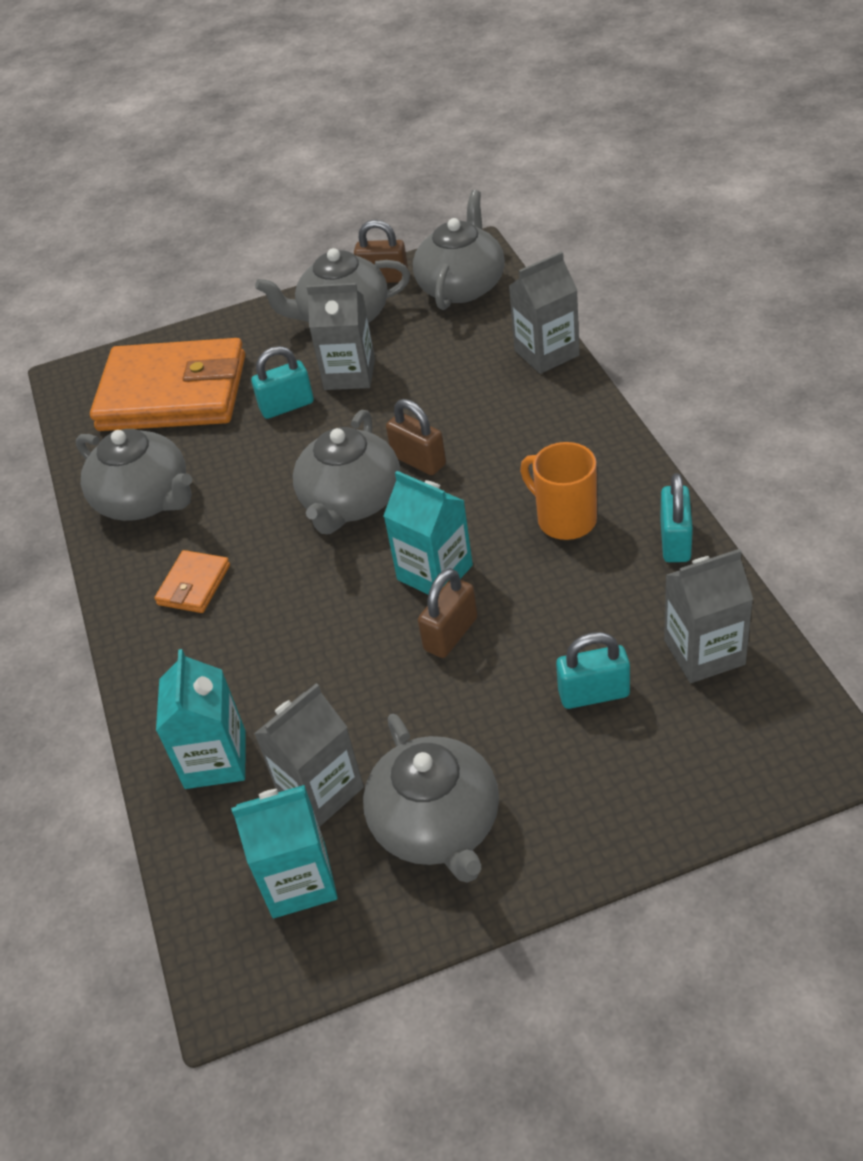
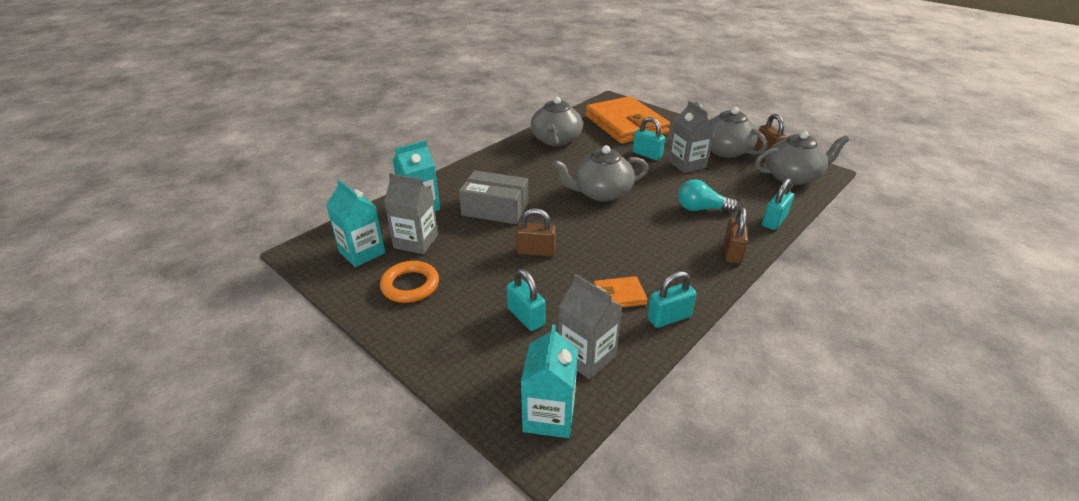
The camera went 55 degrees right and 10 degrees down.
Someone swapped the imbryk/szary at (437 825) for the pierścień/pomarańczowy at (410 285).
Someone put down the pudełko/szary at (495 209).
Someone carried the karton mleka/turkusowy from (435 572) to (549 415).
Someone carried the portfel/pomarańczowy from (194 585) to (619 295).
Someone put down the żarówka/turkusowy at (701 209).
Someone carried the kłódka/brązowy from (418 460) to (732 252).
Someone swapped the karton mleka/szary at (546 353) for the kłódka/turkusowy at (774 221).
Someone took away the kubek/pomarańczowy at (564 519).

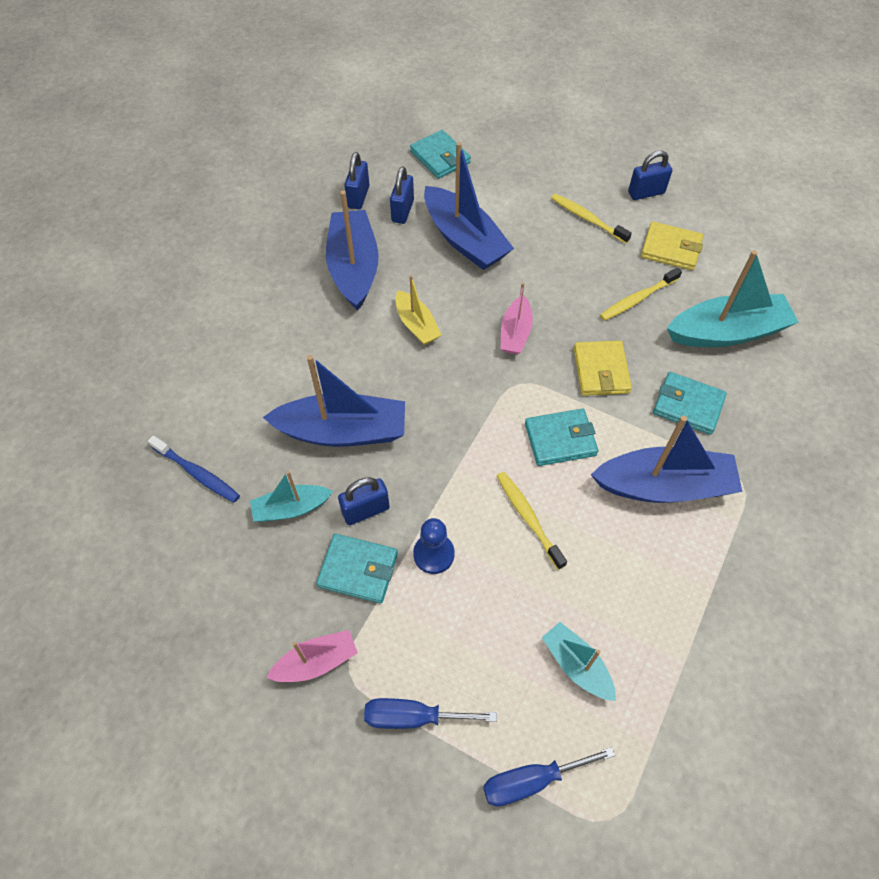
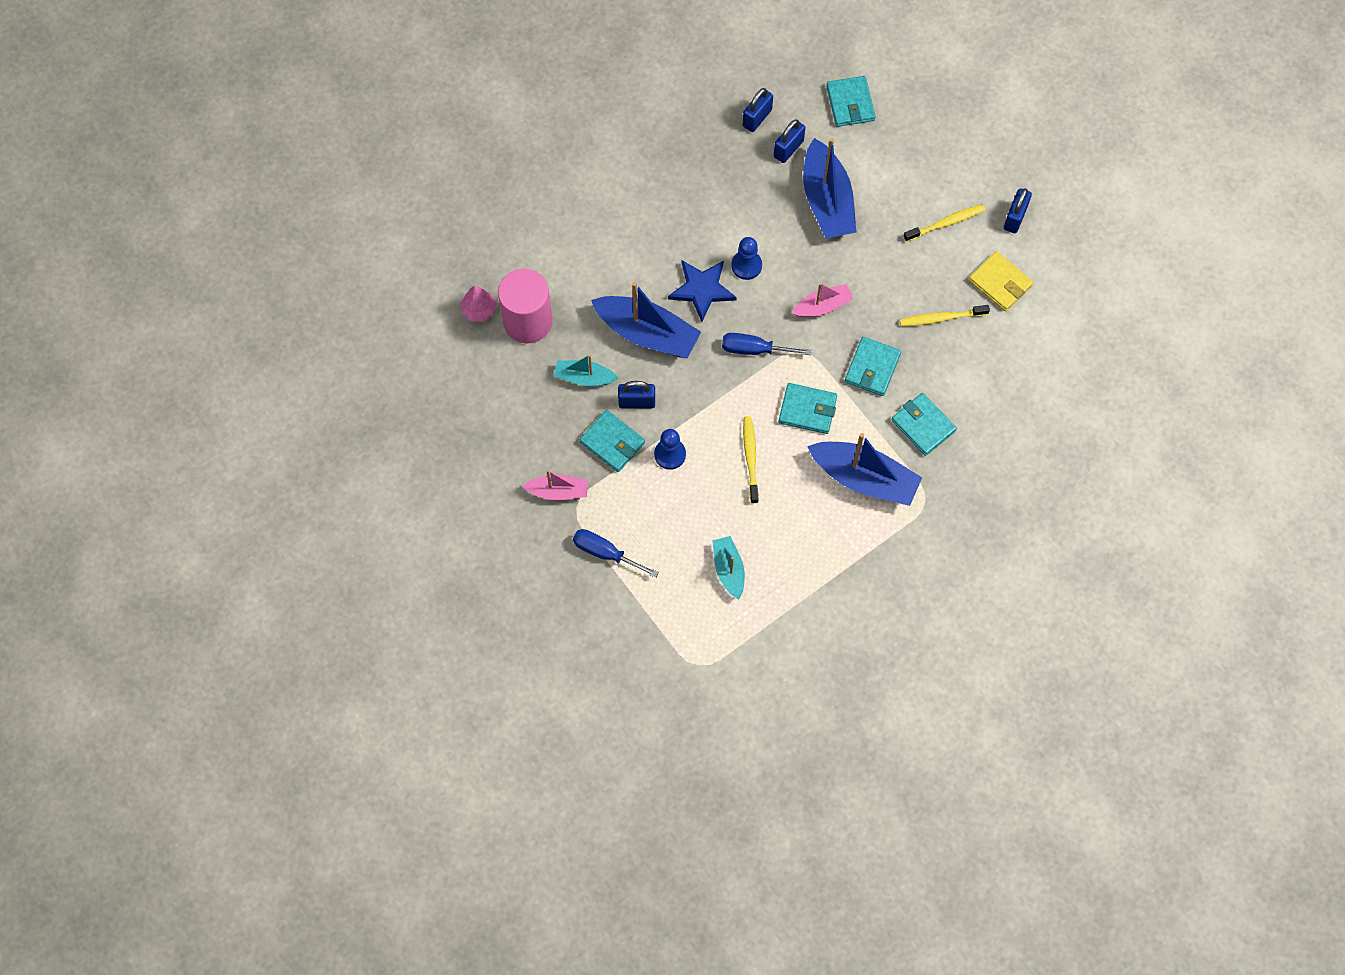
The camera went 25 degrees right and 10 degrees up.
Someone put down the drzewko/różowy at (479 310).
Someone swapped the szczoteczka do zębów/niebieski at (197 473) for the walec/różowy at (528 321).
Someone put down the gwiazda/niebieski at (702 289).
Someone carried the śrubokręt/niebieski from (531 780) to (754 349).
Someone swapped the łódka/żółty at (416 325) for the pionek/niebieski at (746 265).
Someone rotated the łódka/różowy at (515 333) by 150 degrees counterclockwise.
Someone repainted the portfel/żółty at (601 371), which became the portfel/turkusowy at (872 368).
Someone rotated the szczoteczka do zębów/żółty at (587 219) by 90 degrees clockwise.
Someone rotated the kłódka/niebieski at (646 193) by 75 degrees counterclockwise.
Someone took away the łódka/niebieski at (354 268).
Someone took away the łódka/turkusowy at (726 332).

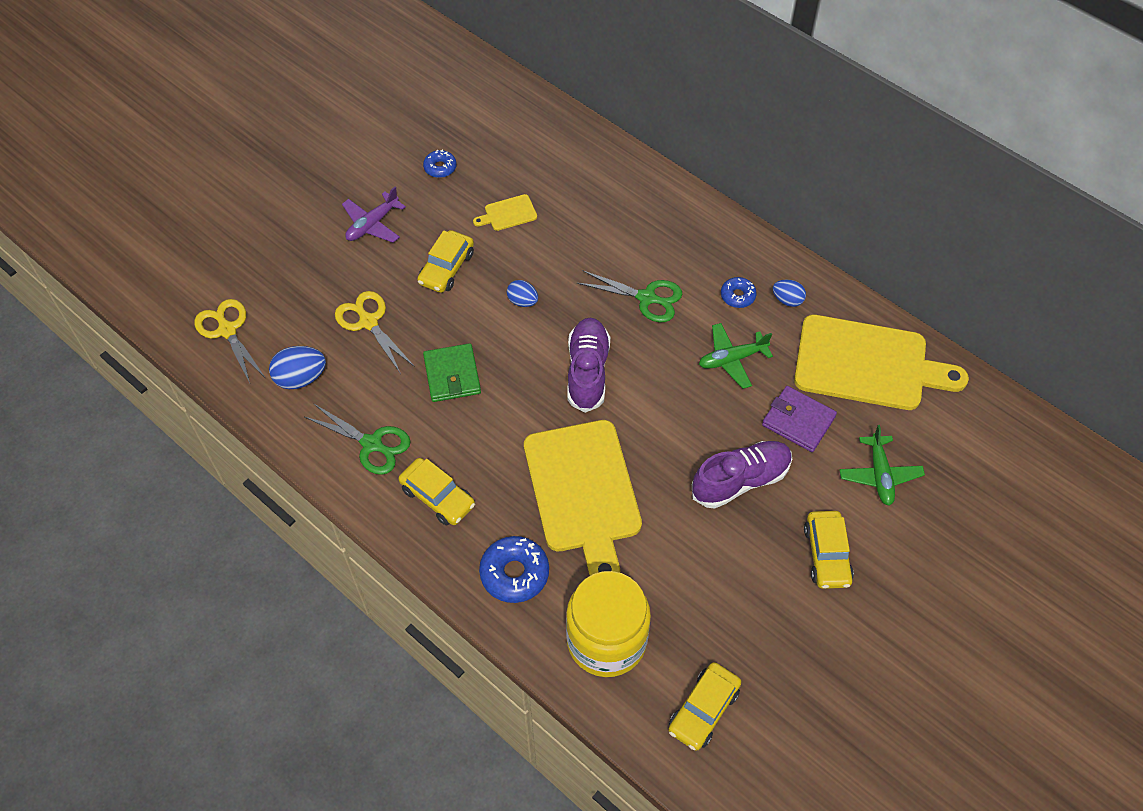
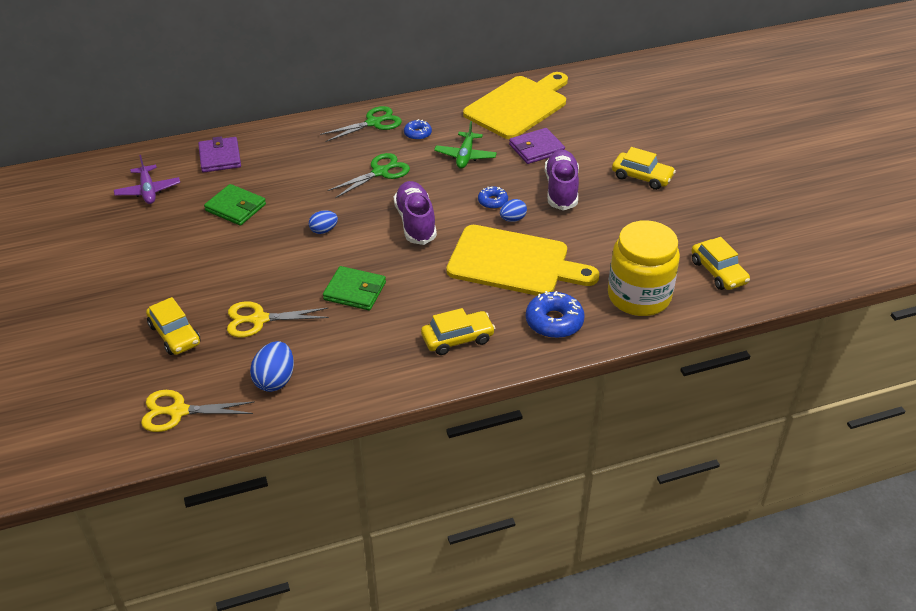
The camera went 60 degrees left and 15 degrees down.
Someone carried the samolot/fioletowy from (372 224) to (148 191).
Someone carried the samochód/żółty from (446 268) to (175 334).
Someone put down the portfel/fioletowy at (220 157).
Someone swapped the deska do krojenia/żółty at (508 213) for the portfel/zielony at (235 207).
Someone carried the nożyczki/zielony from (371 444) to (373 123).
Someone rotated the but/fioletowy at (587 371) by 45 degrees clockwise.
Someone carried the donut/niebieski from (440 167) to (492 201).
Someone carried the jajko/niebieski from (787 300) to (512 219).
Someone took away the samolot/zielony at (879 475).

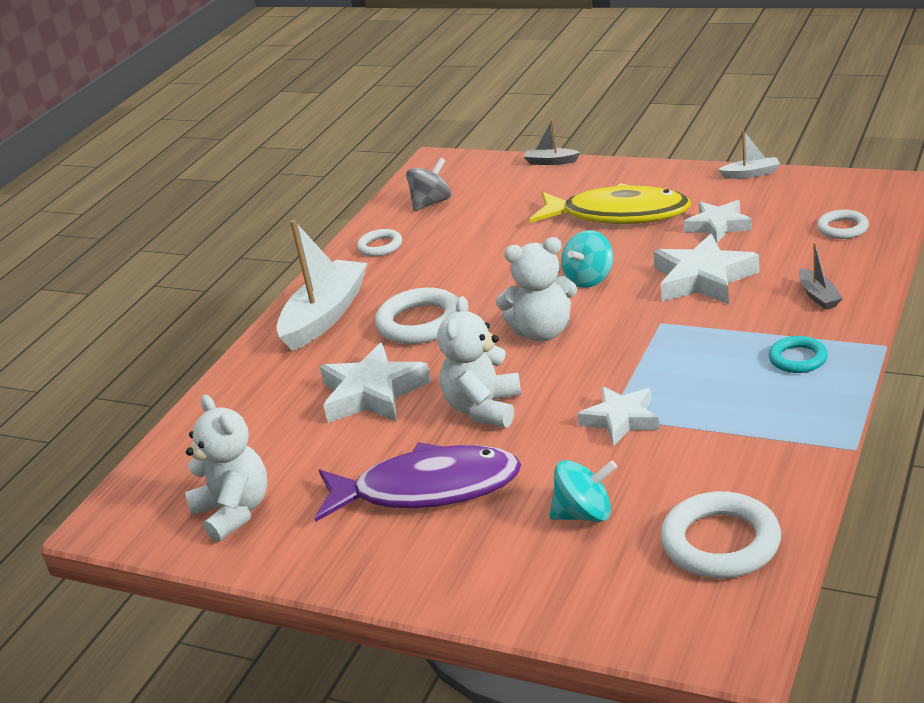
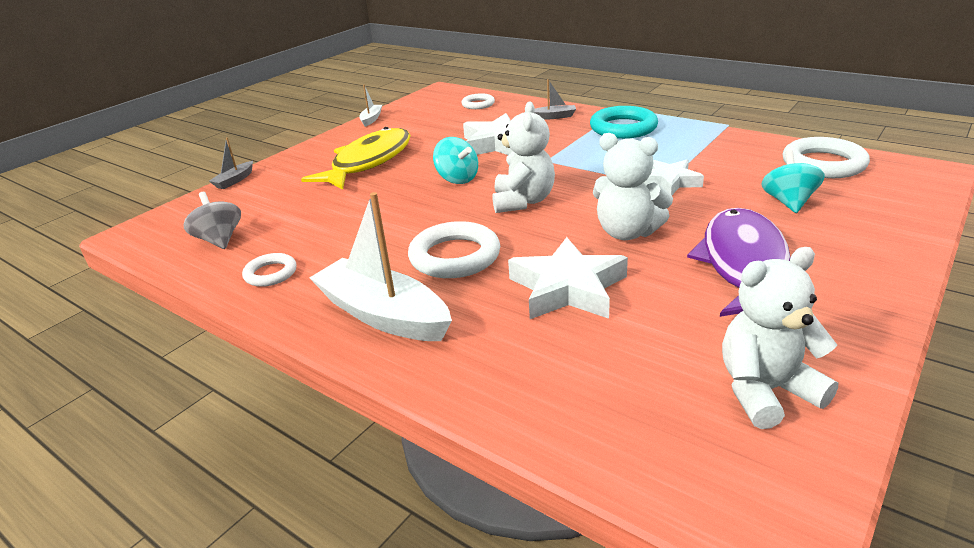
The camera went 80 degrees left and 0 degrees up.
Someone scaled the pierścień/turkusowy at (798 359) by 1.75.
Someone took away the gwiazda/biały at (718 226).

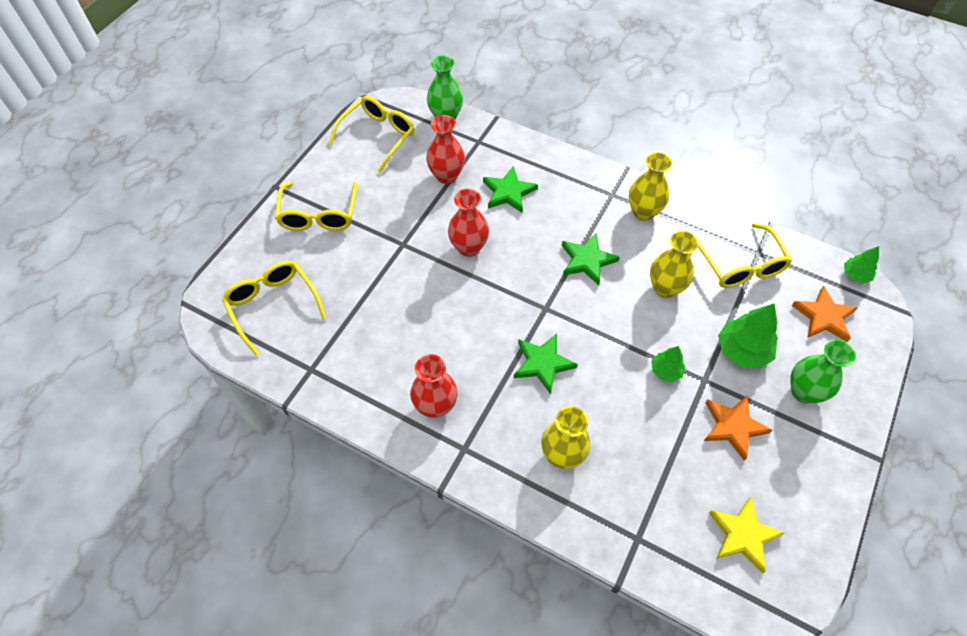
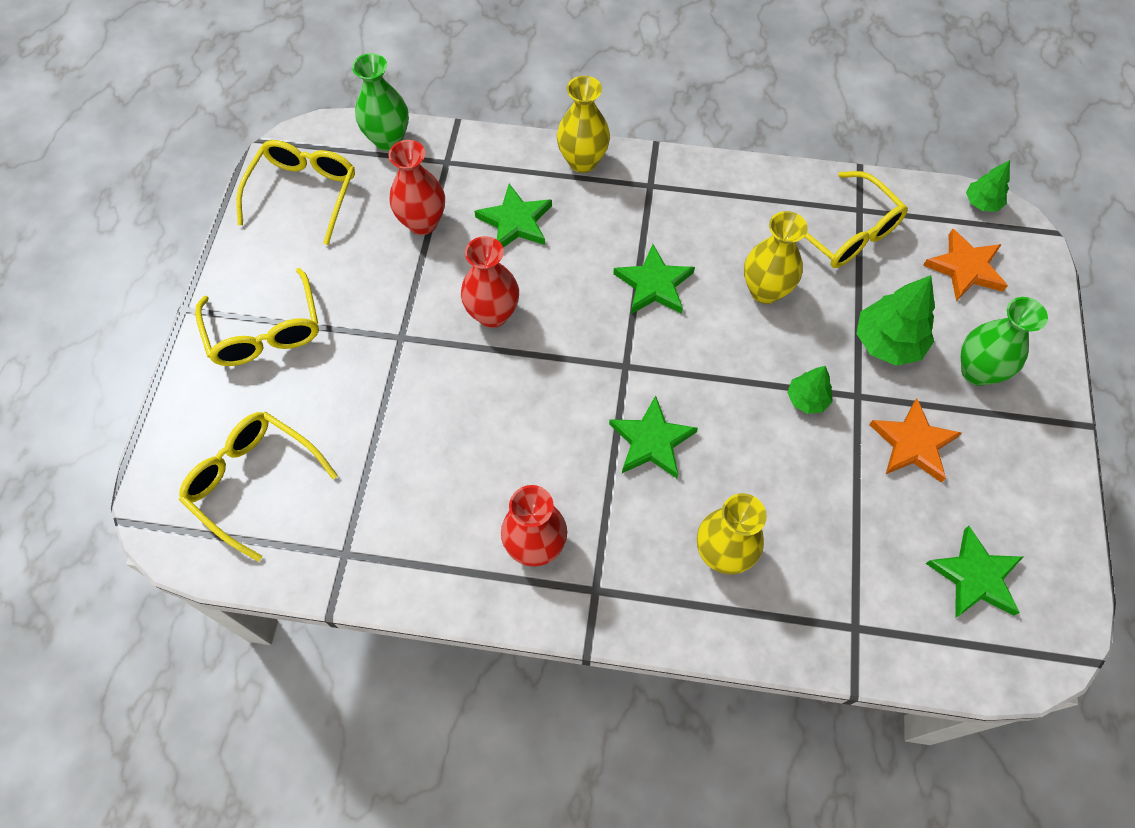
The camera went 20 degrees left and 5 degrees up.
Someone carried the wazon/żółty from (643 212) to (582 161).
Someone repainted the gwiazda/żółty at (743 535), which became the gwiazda/zielony at (975 576).

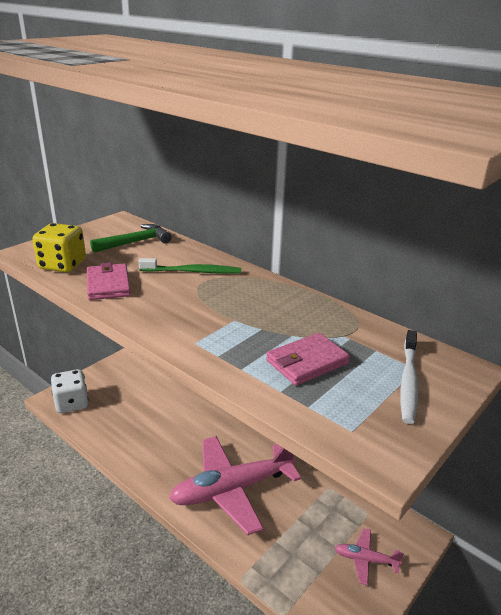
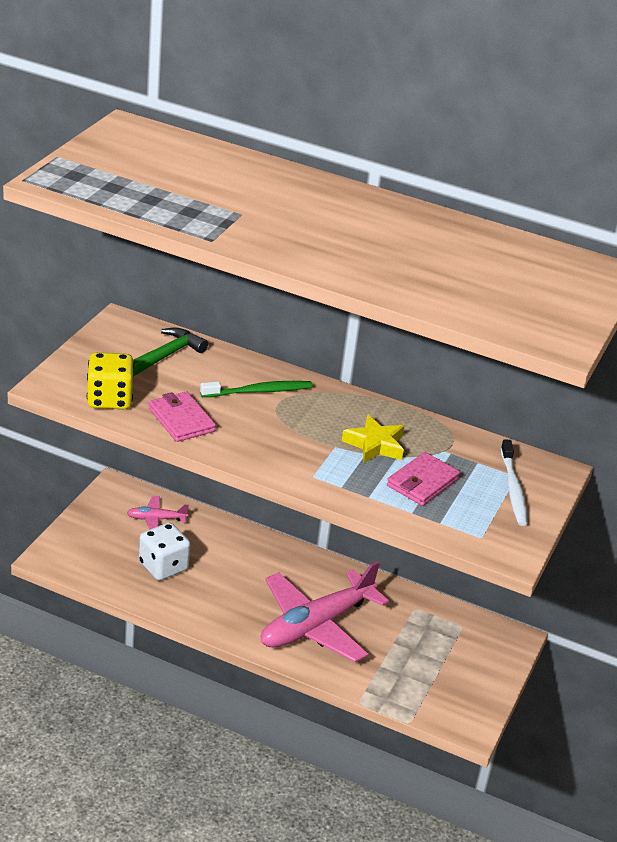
The camera went 20 degrees left and 5 degrees up.
Someone carried the samolot/różowy from (365 559) to (156 519).
Someone carried the kostka do gry/biały from (72 403) to (163 566).
Someone put down the gwiazda/żółty at (375 445).

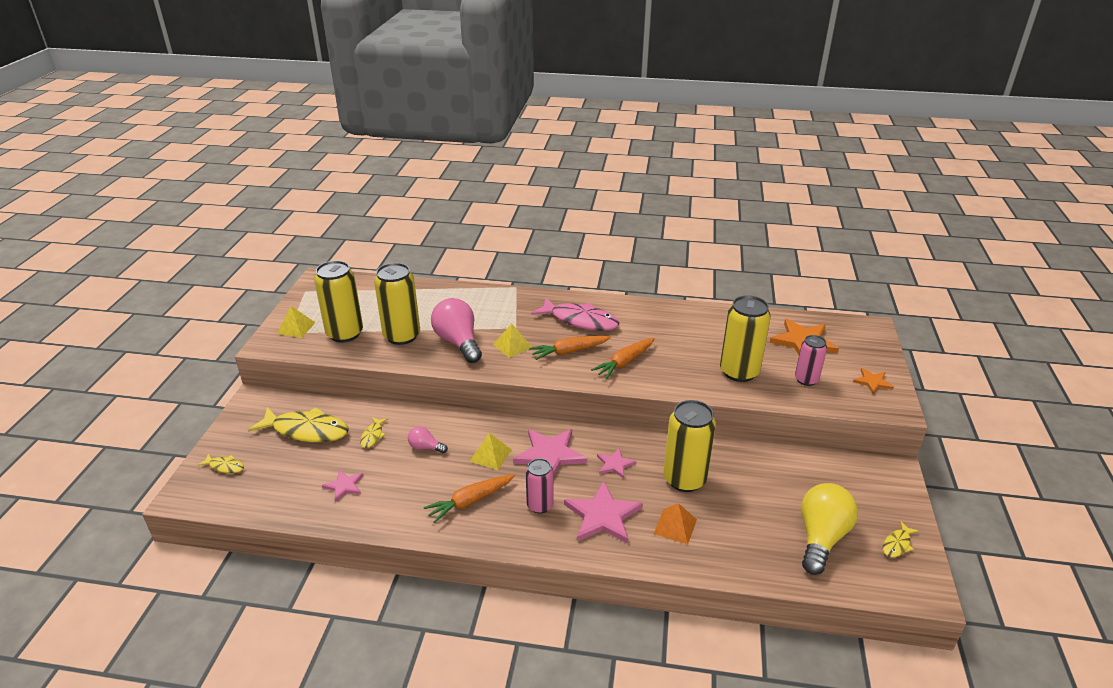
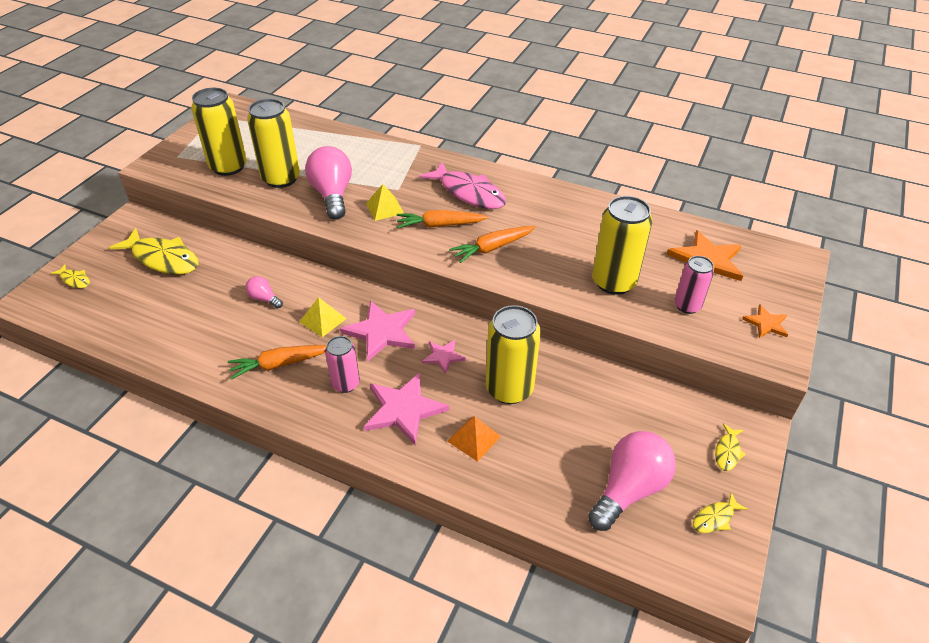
The camera went 15 degrees right and 10 degrees up.
Someone repainted the żarówka/żółty at (821 537), which became the żarówka/różowy at (629 489).
Someone carried the ryba/żółty from (373 436) to (727 452).
Someone took away the piramida/żółty at (296 328).
Someone took away the gwiazda/różowy at (344 486).

